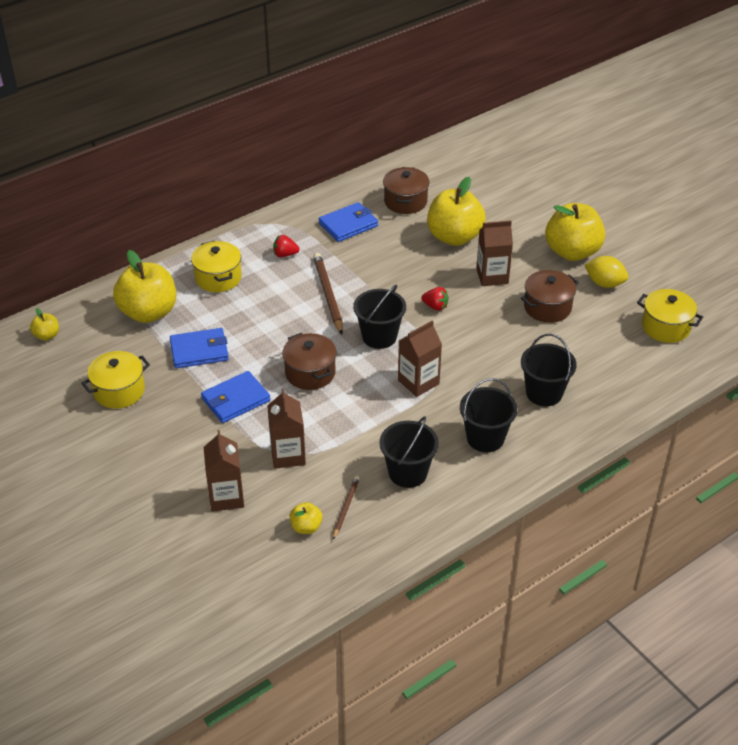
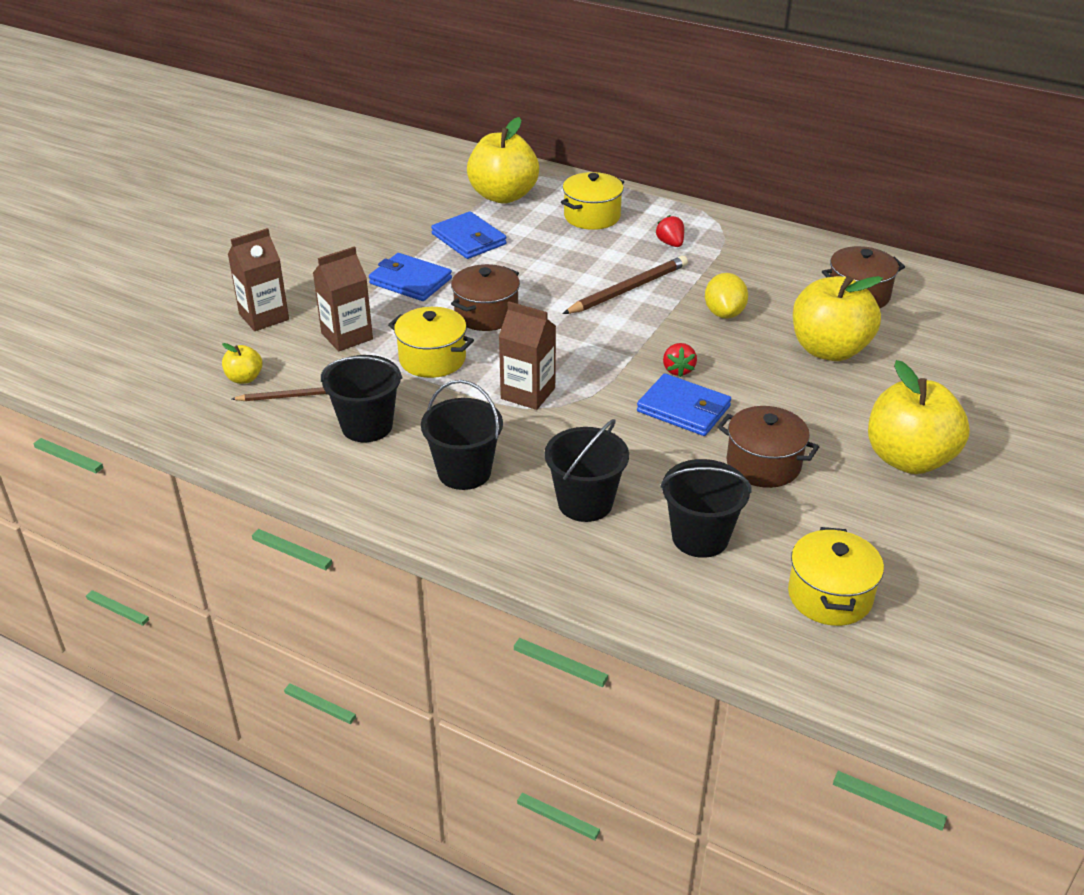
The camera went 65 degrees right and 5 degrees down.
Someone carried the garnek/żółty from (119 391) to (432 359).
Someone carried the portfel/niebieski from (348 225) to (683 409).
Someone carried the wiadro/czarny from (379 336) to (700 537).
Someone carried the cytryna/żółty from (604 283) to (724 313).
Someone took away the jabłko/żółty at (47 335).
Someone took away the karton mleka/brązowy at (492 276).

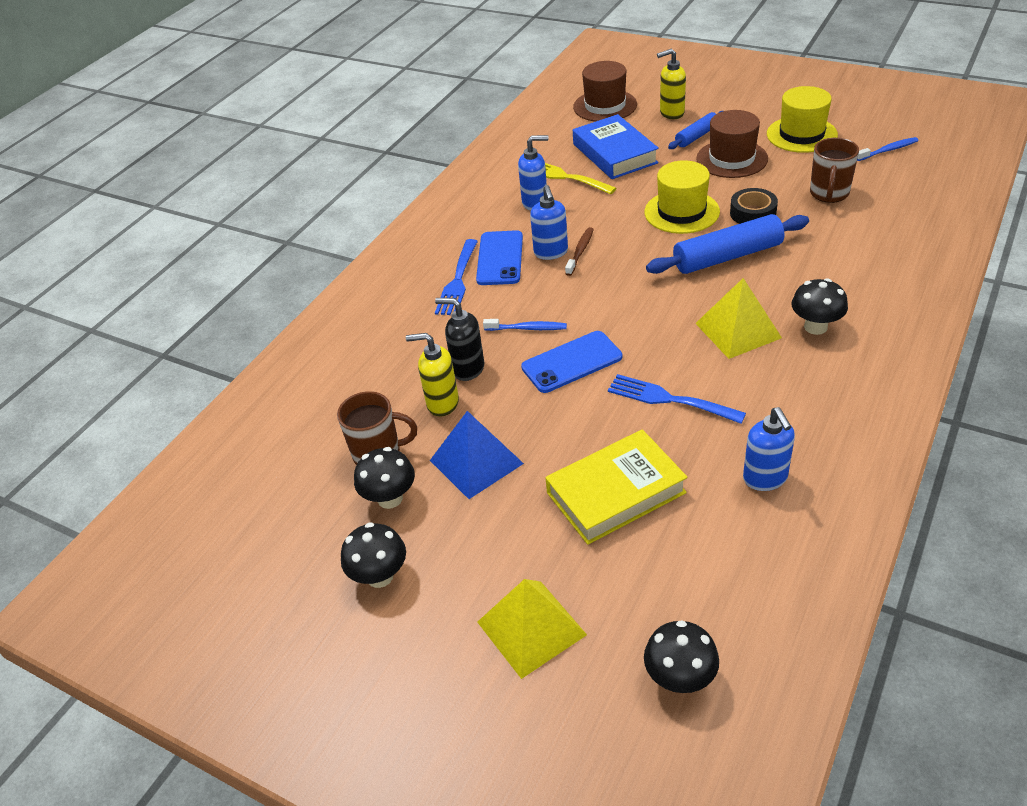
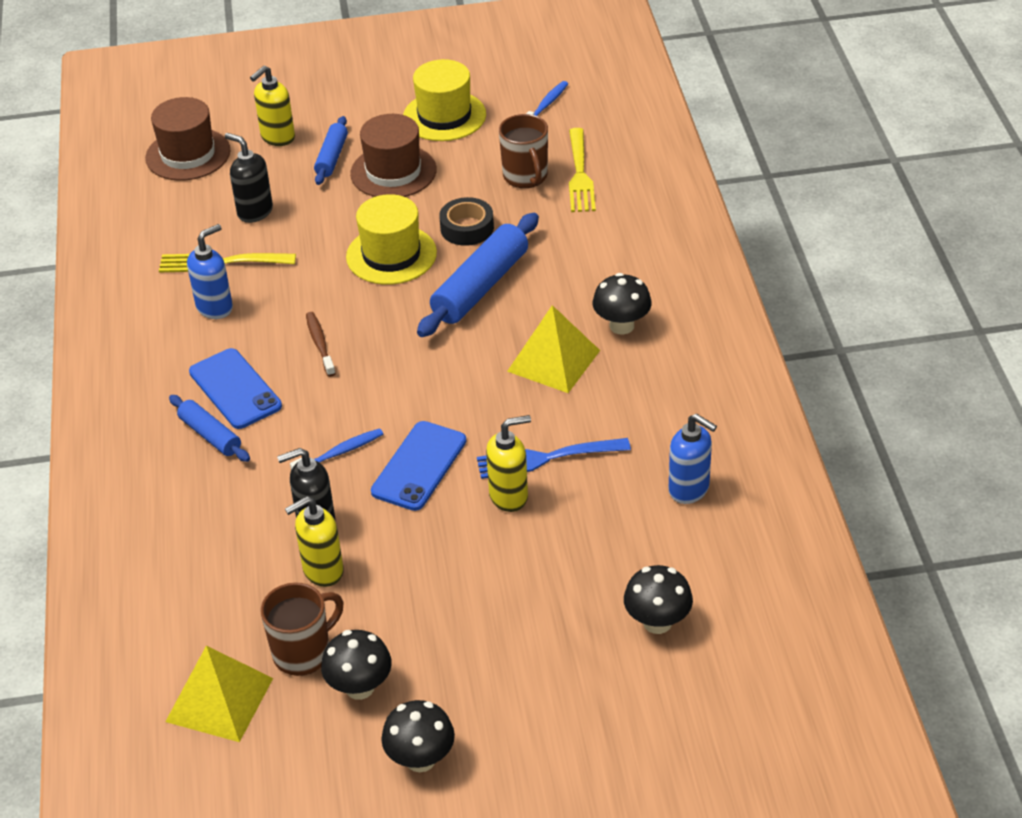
The camera went 40 degrees left and 0 degrees up.
Someone carried the piramida/żółty from (531 628) to (219 700).
Someone swapped the widelec/niebieski at (458 281) for the wałek do ciasta/niebieski at (210 435).
Someone swapped the książka/niebieski at (615 153) for the dozownik mydła/czarny at (254 212).
Someone put down the dozownik mydła/żółty at (509 496).
Someone put down the widelec/żółty at (580 175).
Someone carried the grzyb/czarny from (680 678) to (657 622).
Someone took away the piramida/niebieski at (476 461).
Someone took away the dozownik mydła/niebieski at (551 252).
Someone took away the książka/żółty at (616 493).

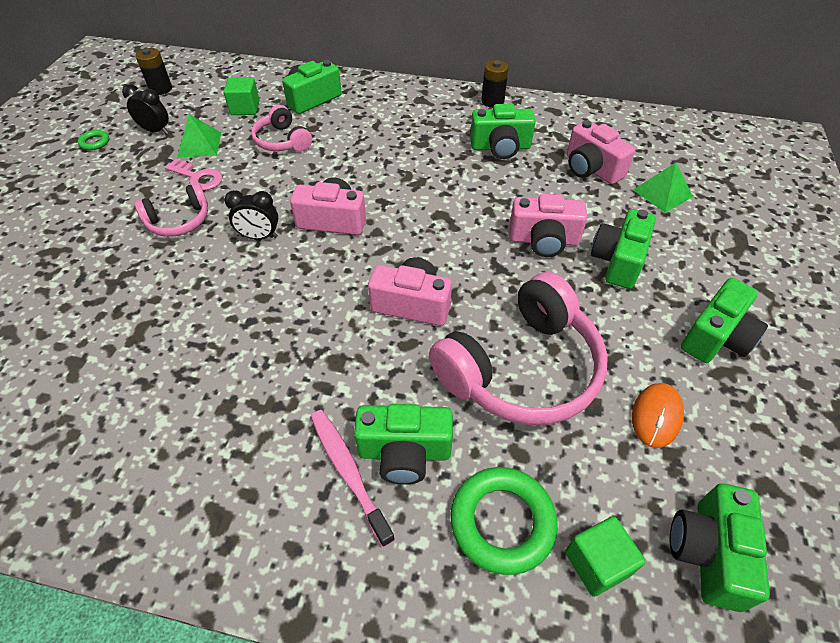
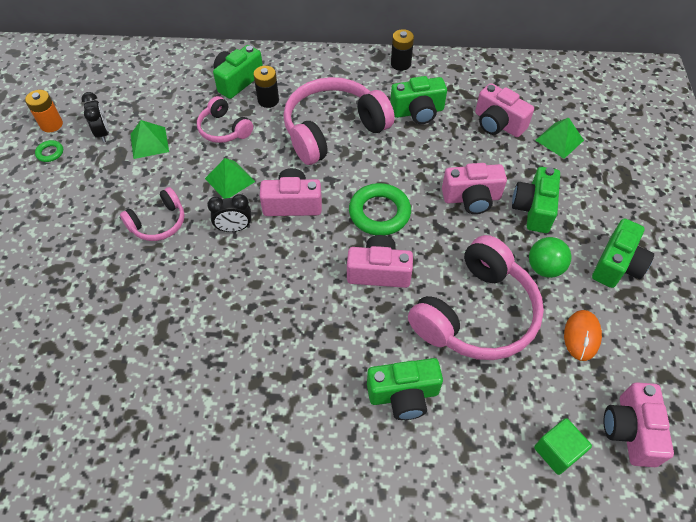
The camera went 10 degrees left and 5 degrees up.
Someone put down the bateria/pomarańczowy at (51 124).
Someone rotated the budzik/czarny at (156 131) by 60 degrees clockwise.
Someone put down the piramida/zielony at (230 180).
Someone carried the bateria/czarny from (161 89) to (268 100).
Someone put down the słuchawki/różowy at (333 130).
Someone carried the pierścień/zielony from (502 522) to (379 213).
Someone put down the piłka/zielony at (544 268).
Someone repainted the aparat fotograficzny/zielony at (707 552), which became the aparat fotograficzny/różowy at (630 430).
Someone took away the klucz/różowy at (198 177).
Someone took away the sześcian/zielony at (245 108).
Someone took away the szczoteczka do zębów/różowy at (348 472).

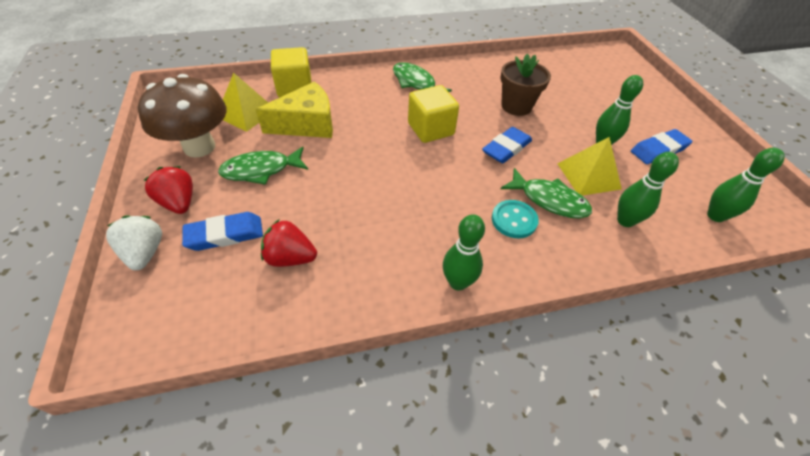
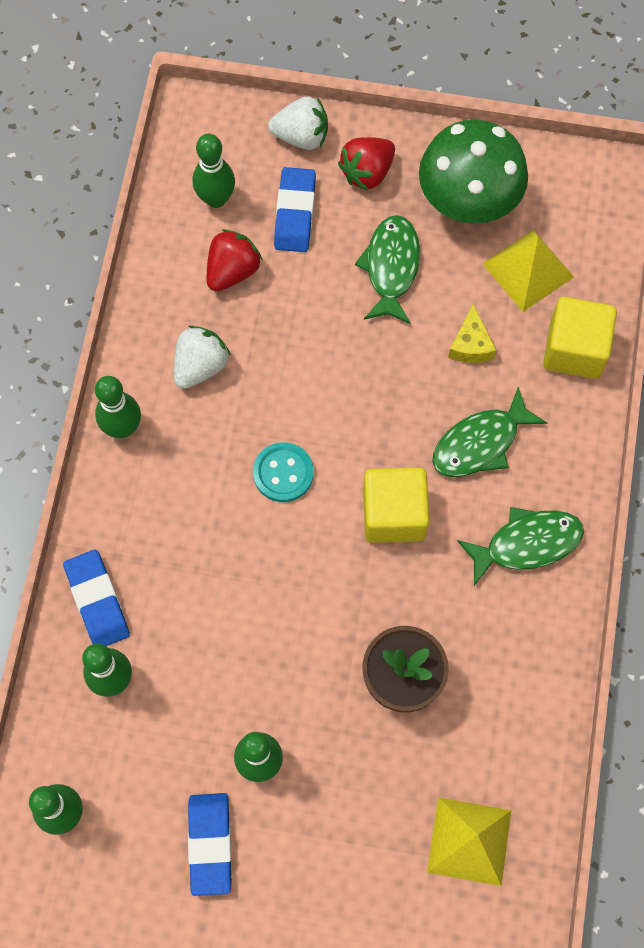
The camera went 115 degrees right and 20 degrees up.
Someone carried the gumka do mazania/niebieski from (506 148) to (97 601).
Someone put down the truskawka/biały at (200 366).
Someone put down the kręgiel/zielony at (216 198).
Someone carried the guzik/turkusowy from (514 220) to (283 473).
Someone rotated the truskawka/czerwony at (179 202) by 150 degrees clockwise.
Someone repainted the grzyb/brązowy at (199 147), which became the grzyb/zielony at (468 203).
Someone carried the piramida/żółty from (588 176) to (469 841).
Someone carried the ryba/zielony from (549 200) to (480 443).
Someone scaled the ser/żółty at (307 124) by 0.52.

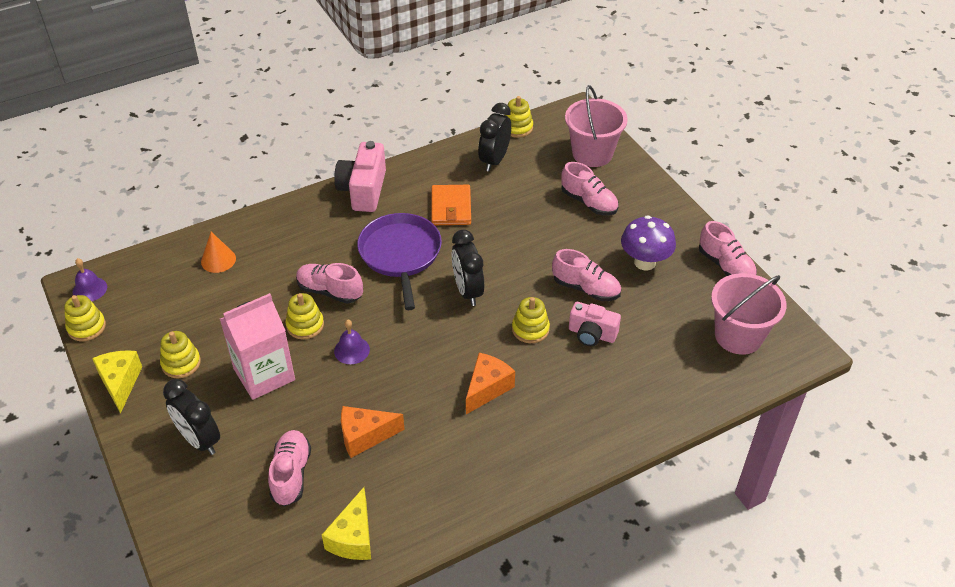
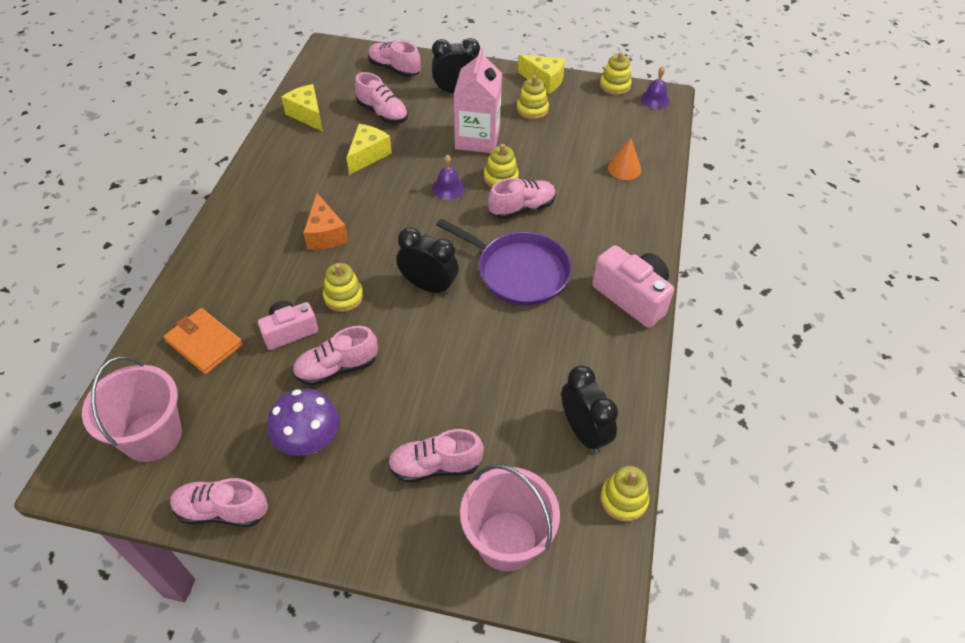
The camera went 130 degrees right and 5 degrees up.
Someone carried the portfel/pomarańczowy from (451 208) to (204 343).
Someone repainted the ser/pomarańczowy at (365 436), which became the ser/żółty at (368 155).
Someone put down the but/różowy at (394 69).

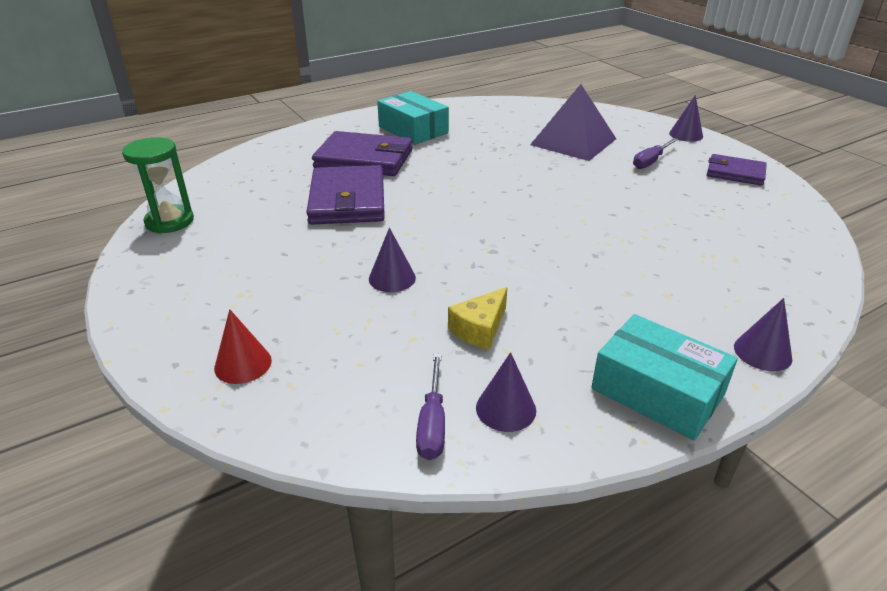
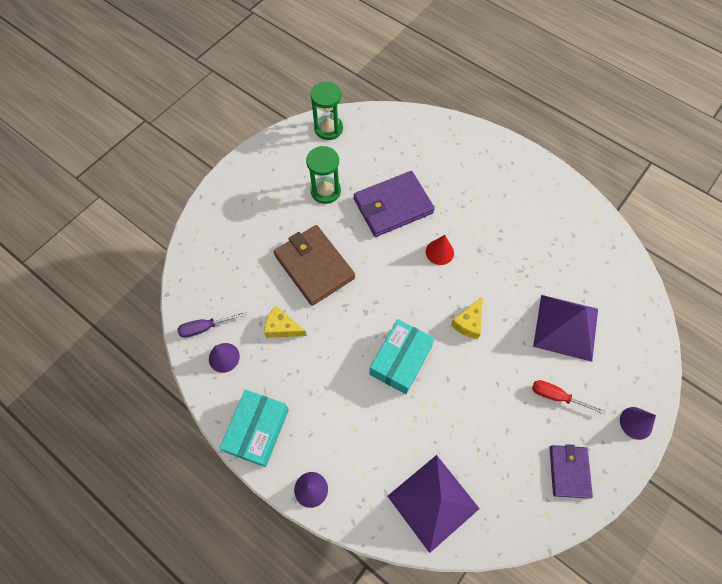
The camera went 70 degrees right and 30 degrees up.
Someone swapped the stożek/fioletowy at (392 278) for the portfel/brązowy at (314 266).
Someone put down the klepsydra/zielony at (325 191).
Someone carried the pudełko/turkusowy from (413 130) to (401 360).
Someone put down the piramida/fioletowy at (433 502).
Someone carried the stożek/czerwony from (243 364) to (439 252).
Someone put down the ser/żółty at (468 322).
Someone repainted the śrubokręt/fioletowy at (651 161), which became the śrubokręt/czerwony at (557 396).
Someone took away the portfel/fioletowy at (364 159).

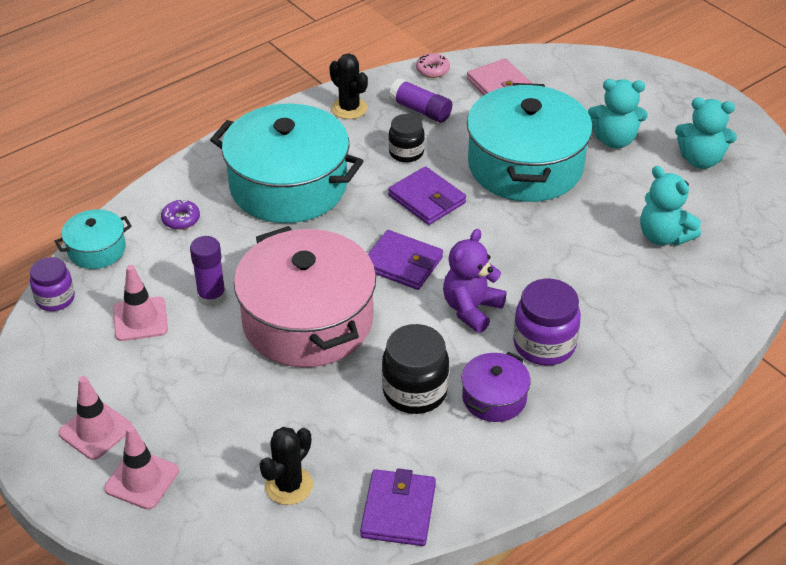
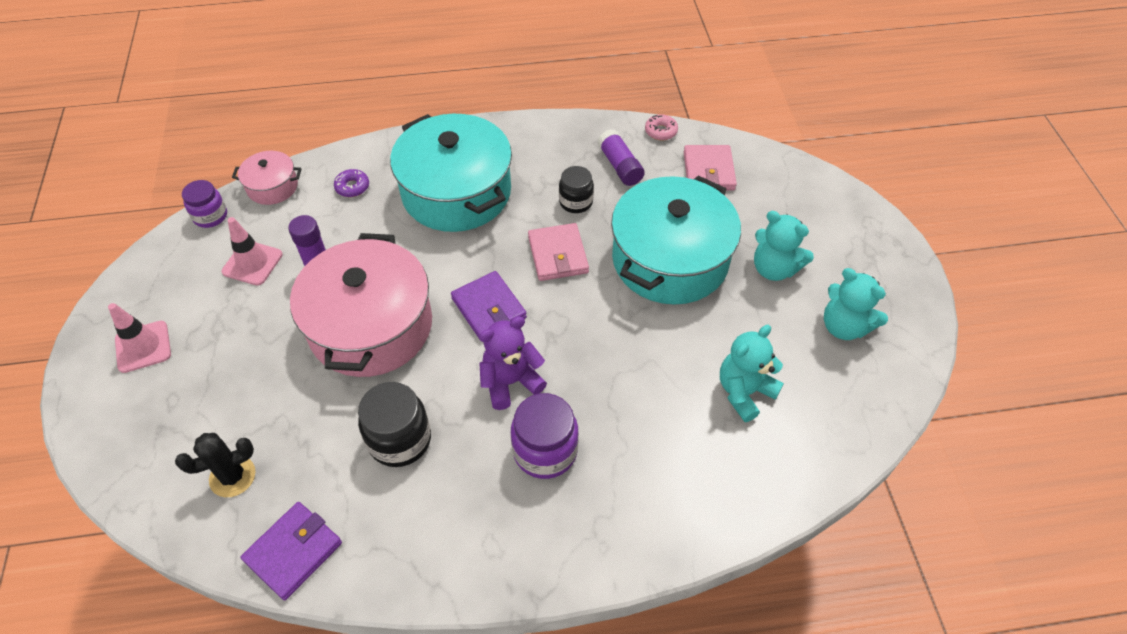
The camera went 30 degrees right and 10 degrees up.
Someone repainted the garnek/turkusowy at (97 250), which became the garnek/różowy at (272 187).
Someone repainted the portfel/fioletowy at (427 199), which became the portfel/różowy at (558 255).
Someone rotated the miś/turkusowy at (663 236) by 60 degrees clockwise.
Someone took away the pachołek/różowy at (142 480).
Someone took away the kaktus/czarny at (349 108).
Someone took away the garnek/fioletowy at (494 398).

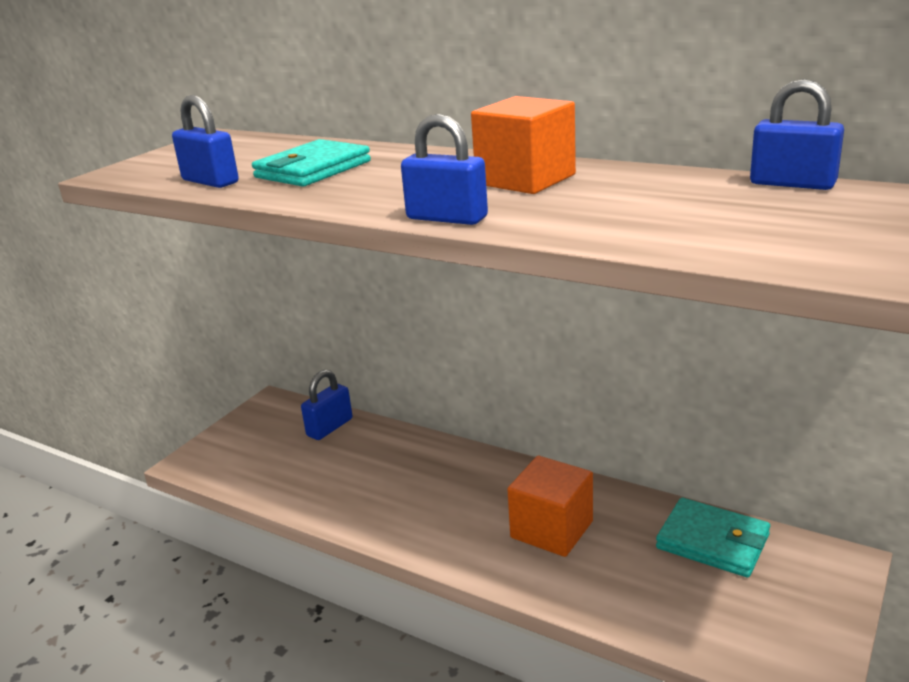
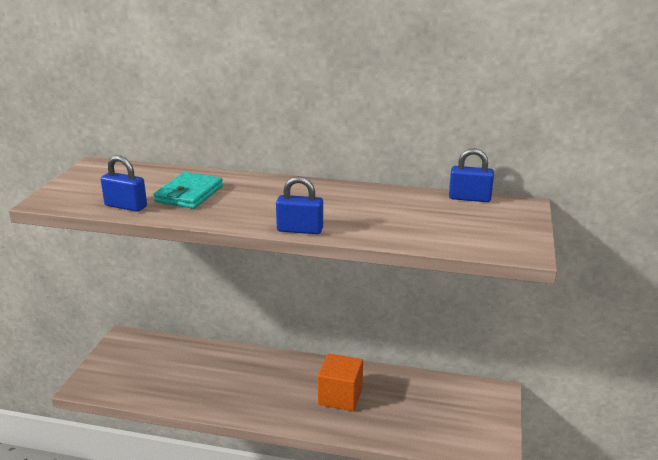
The camera went 20 degrees left and 0 degrees up.
Someone took away the kłódka/niebieski at (330 427).
Someone took away the sześcian/pomarańczowy at (525 179).
Someone took away the portfel/turkusowy at (712 541).

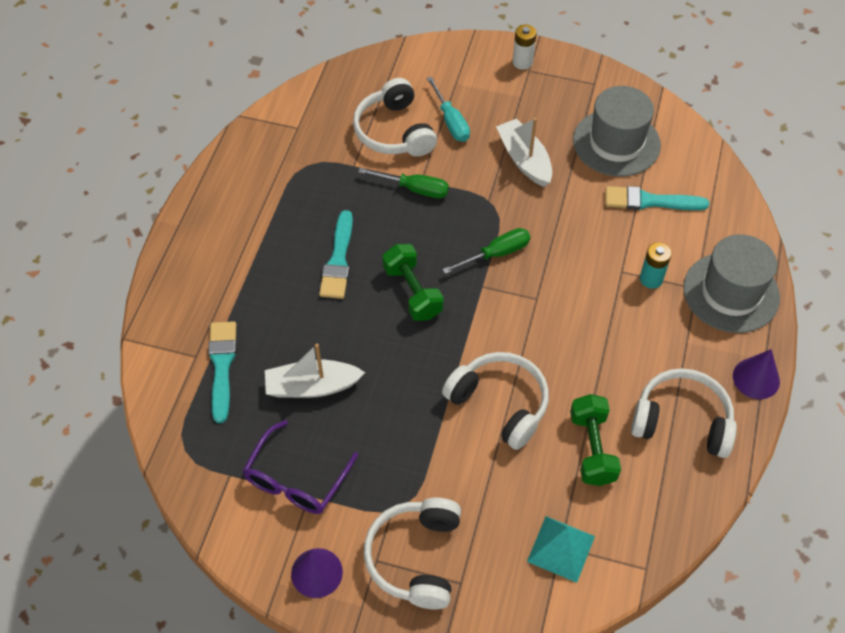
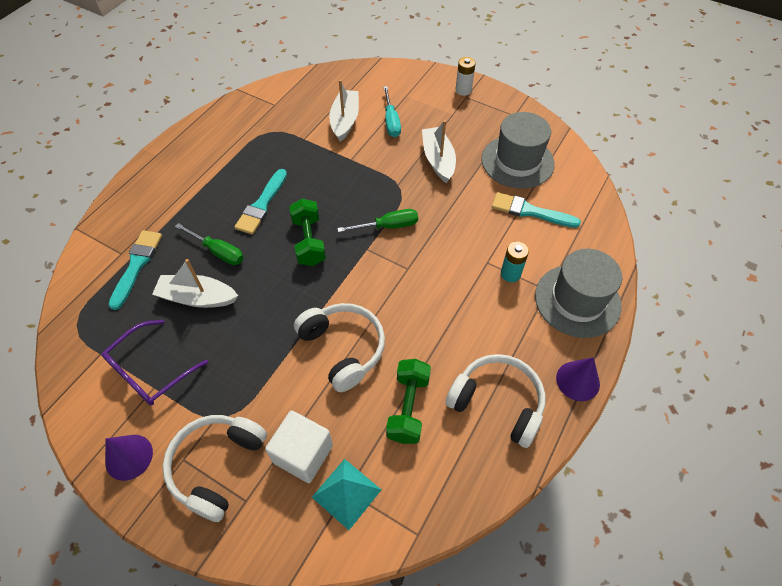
The camera went 15 degrees right and 0 degrees up.
Someone carried the śrubokręt/zielony from (414 189) to (218 252).
Someone put down the sześcian/biały at (303 454).
Someone swapped the słuchawki/biały at (394 131) for the łódka/biały at (345 120).

